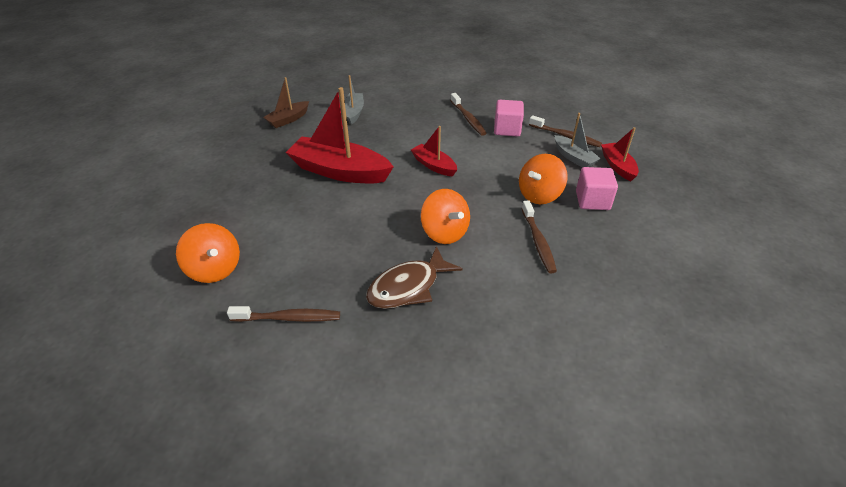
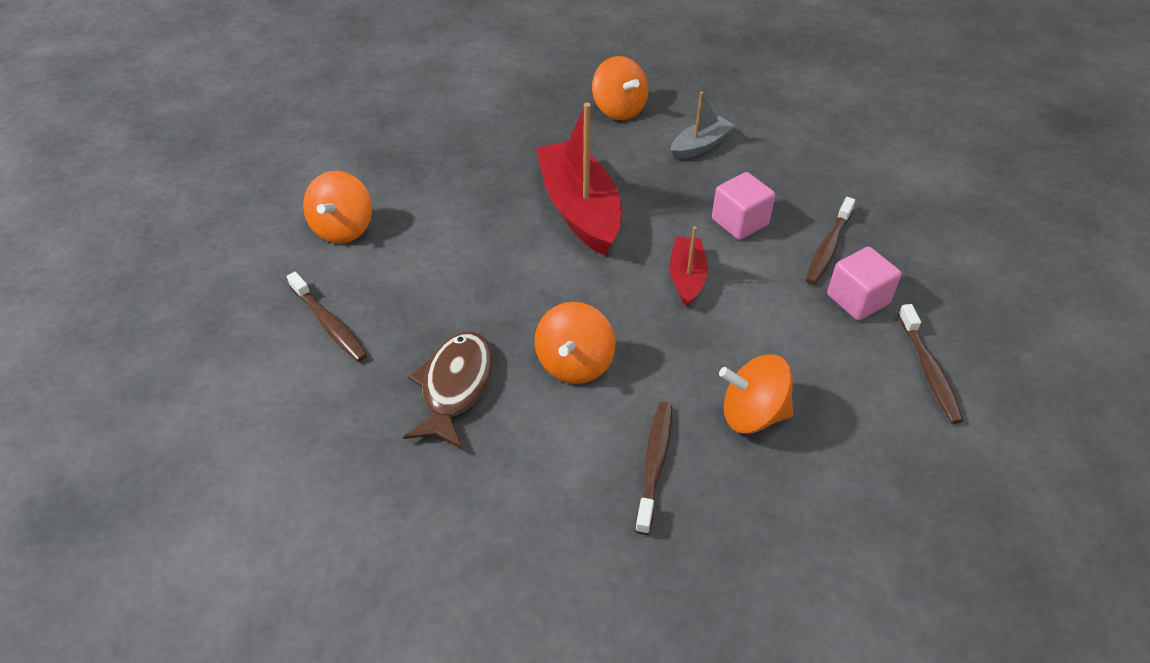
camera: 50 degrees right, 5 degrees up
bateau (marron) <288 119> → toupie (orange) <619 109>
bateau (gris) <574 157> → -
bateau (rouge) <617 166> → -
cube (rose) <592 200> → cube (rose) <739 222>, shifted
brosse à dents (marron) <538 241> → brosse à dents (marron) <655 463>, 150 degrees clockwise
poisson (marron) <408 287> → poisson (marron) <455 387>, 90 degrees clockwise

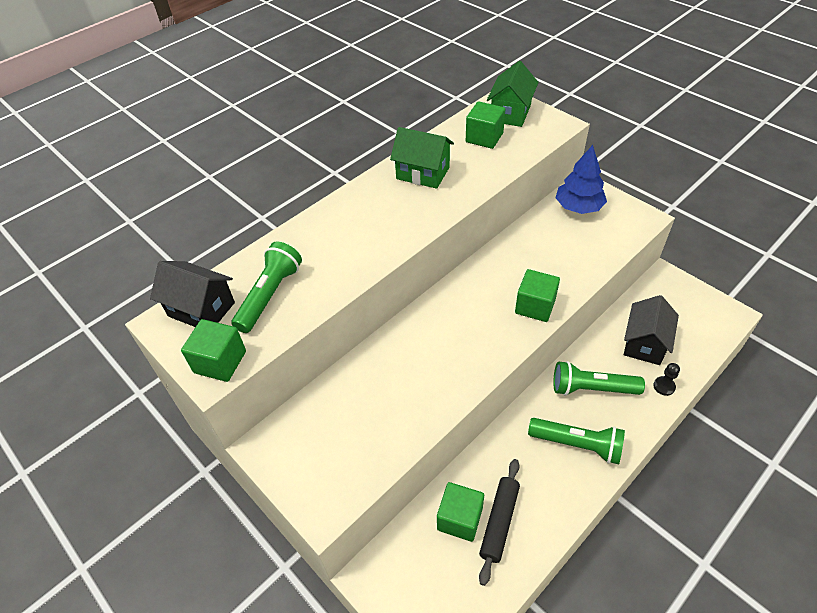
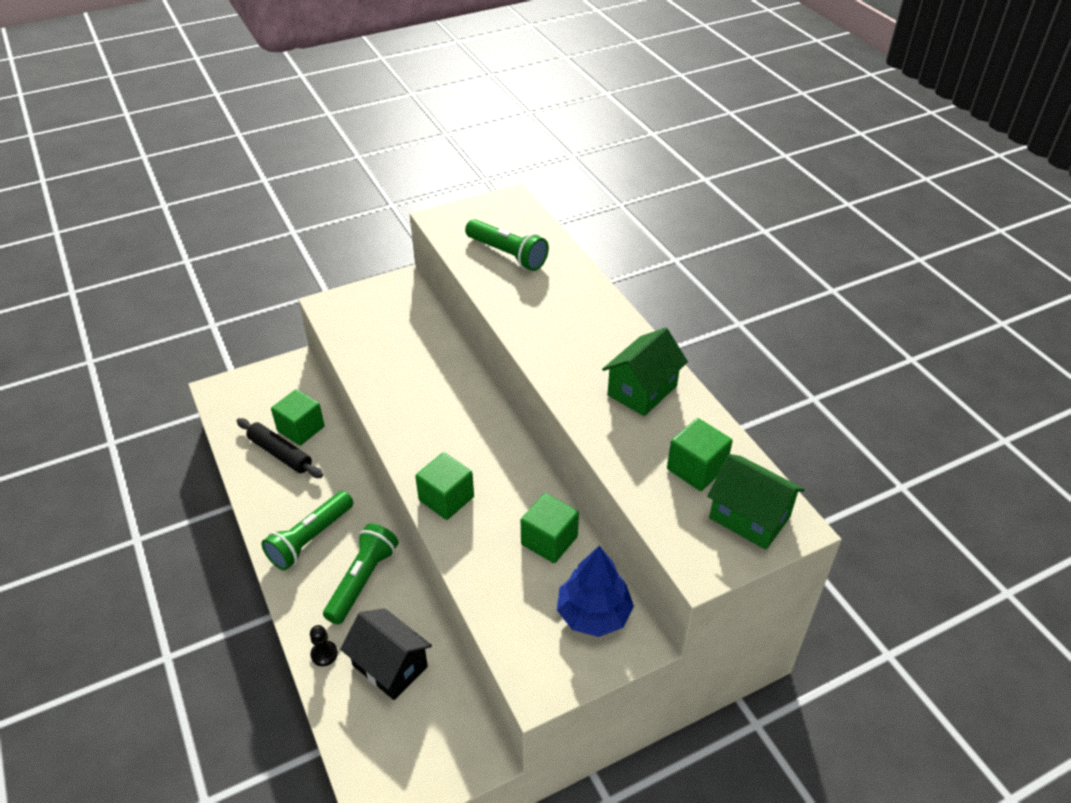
camera: 105 degrees right, 5 degrees down
maison (noir) <201 309> → -
cube (vert) <220 362> → cube (vert) <549 540>, shifted

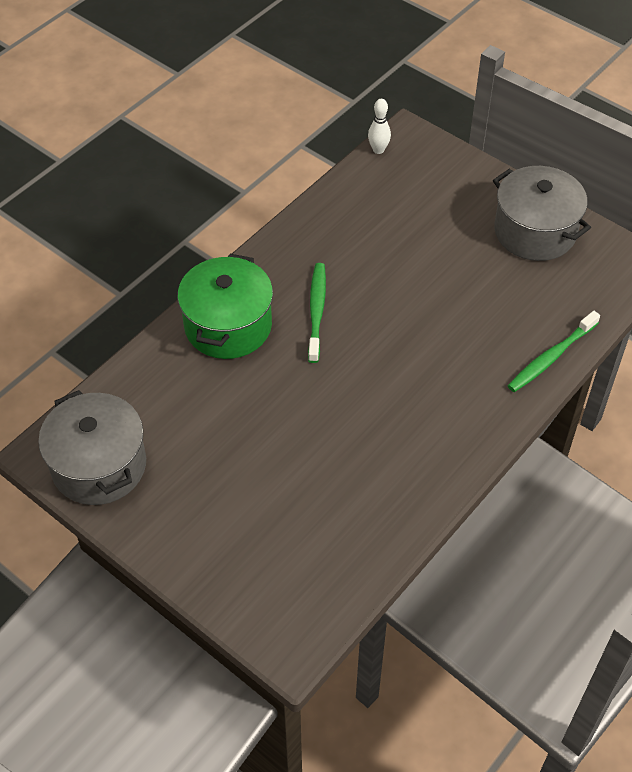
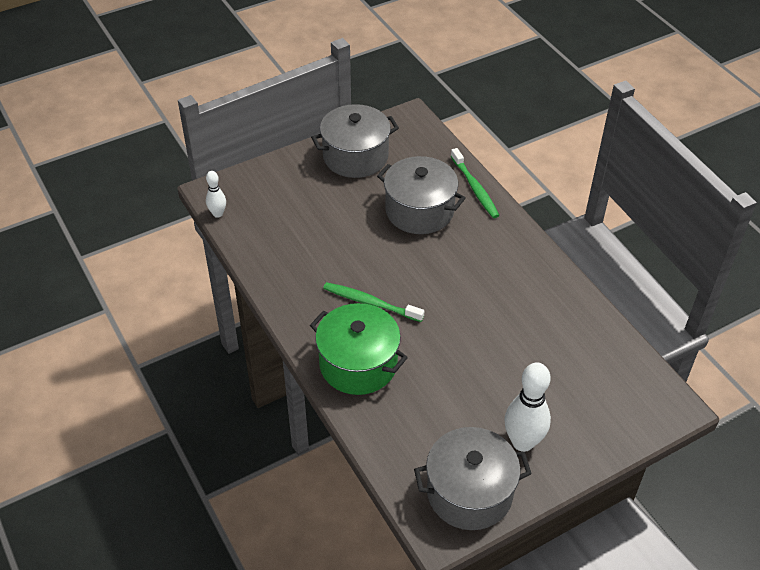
camera: 70 degrees left, 5 degrees down
- → marmite (gris) <419 210>
- → quille (blanc) <523 442>

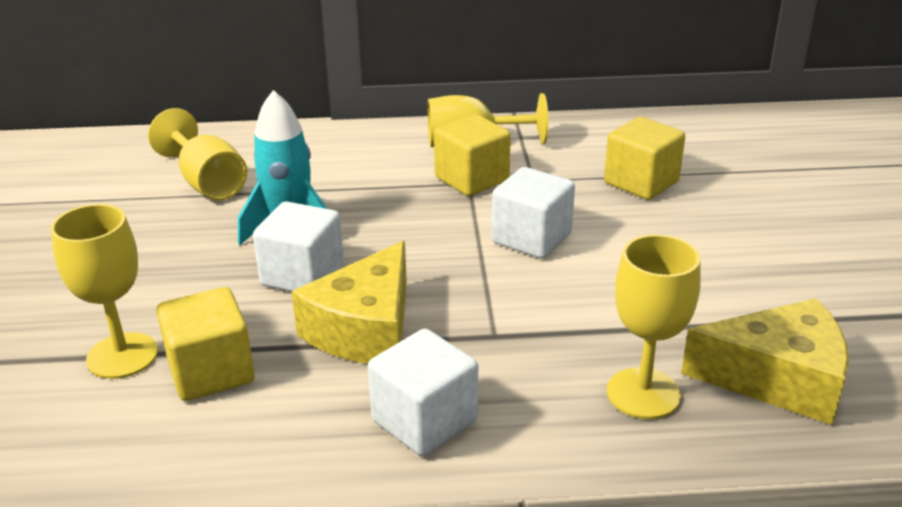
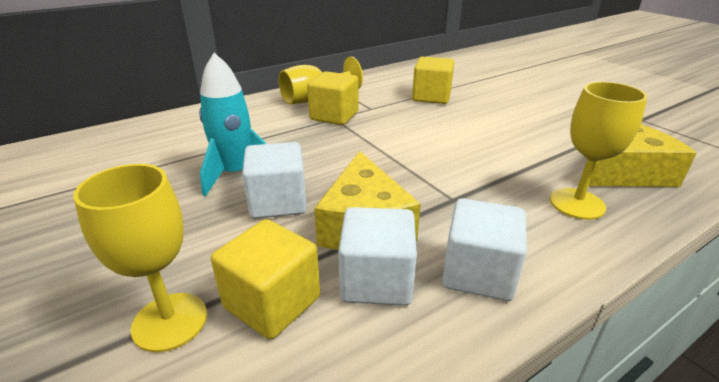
camera: 30 degrees left, 0 degrees up
verre à pied (jaune) <207 183> → -
cube (blanc) <531 238> → cube (blanc) <376 280>, shifted

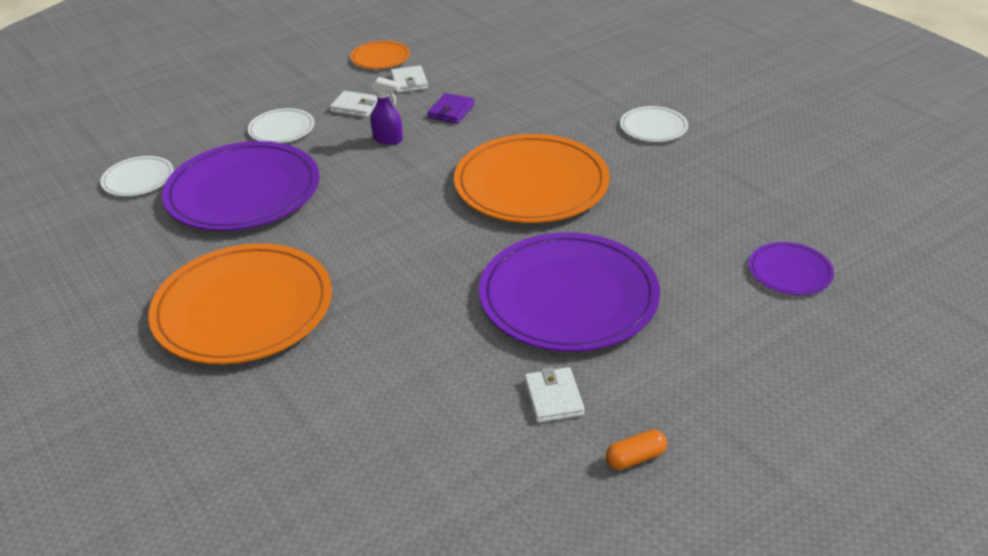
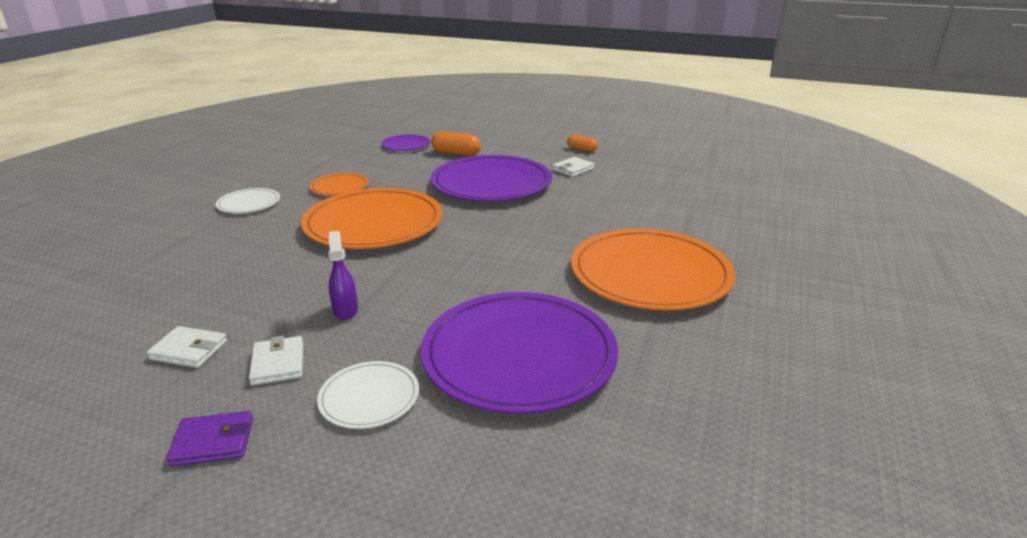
camera: 125 degrees left, 10 degrees down
assiette (orange) <380 58> → assiette (orange) <339 187>, shifted
portefeuille (blanc) <409 82> → portefeuille (blanc) <189 350>, 60 degrees clockwise
portefeuille (violet) <451 111> → portefeuille (violet) <213 442>, shifted
assiette (blanc) <138 179> → -
- → gélule (orange) <456 153>

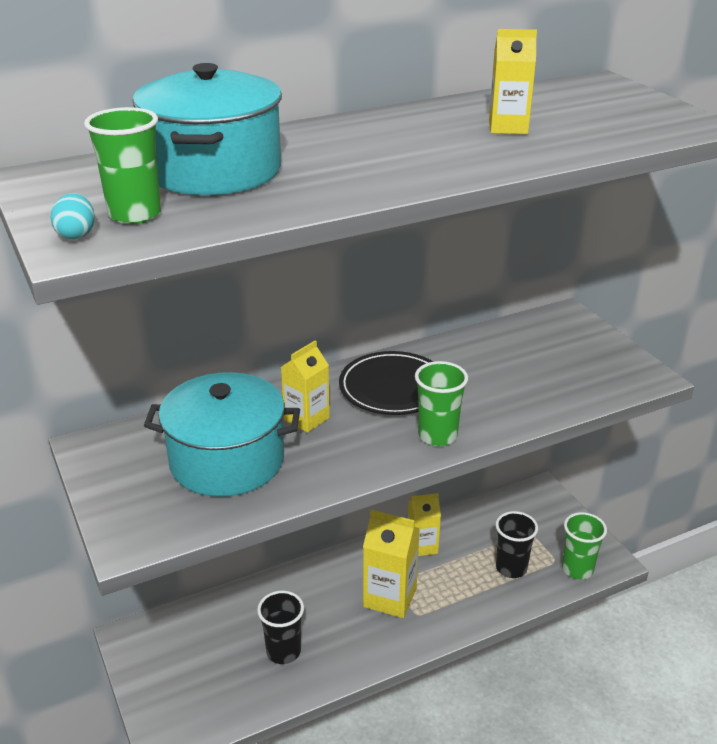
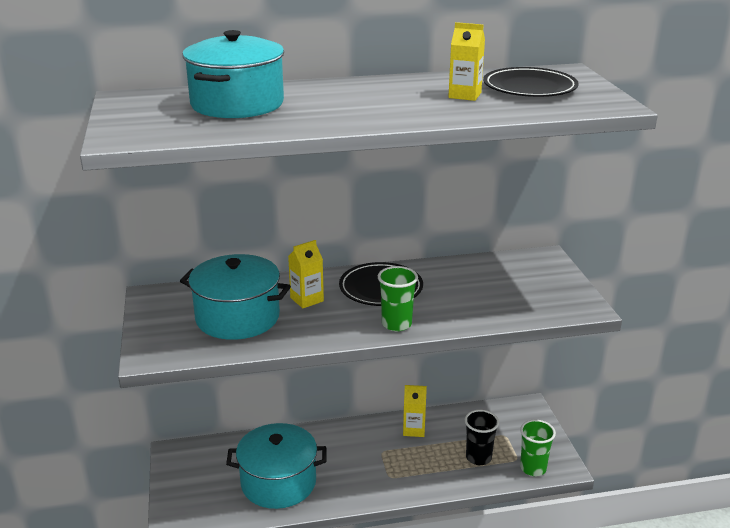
camera: 15 degrees right, 5 degrees down
gobelet (vert) <135 214> → -
œuf (turquoise) <76 235> → -
brique de lait (jaune) <390 597> → -
gobelet (noir) <283 651> → marmite (turquoise) <278 482>
- → assiette (noir) <529 88>

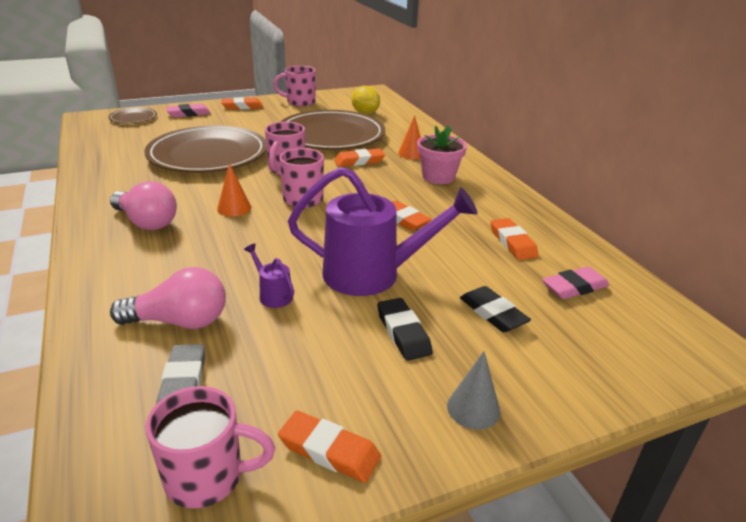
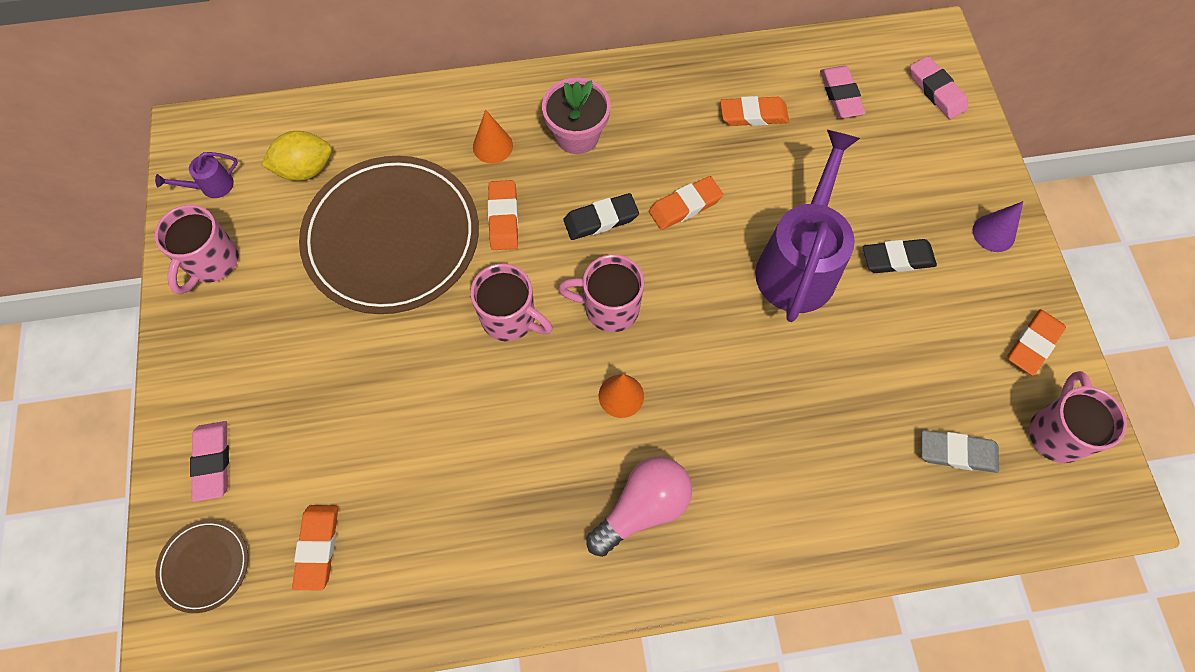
camera: 75 degrees left, 35 degrees up
gomme (orange) <242 107> → gomme (orange) <318 547>, shifted
assiette (marron) <208 154> → -
arrosoir (violet) <272 294> → arrosoir (violet) <211 187>, shifted
ampoule (rose) <180 321> → -
gomme (noir) <493 313> → gomme (noir) <601 219>, shifted
cône (gris) <473 408> → cône (violet) <993 233>
- → gomme (rose) <936 91>

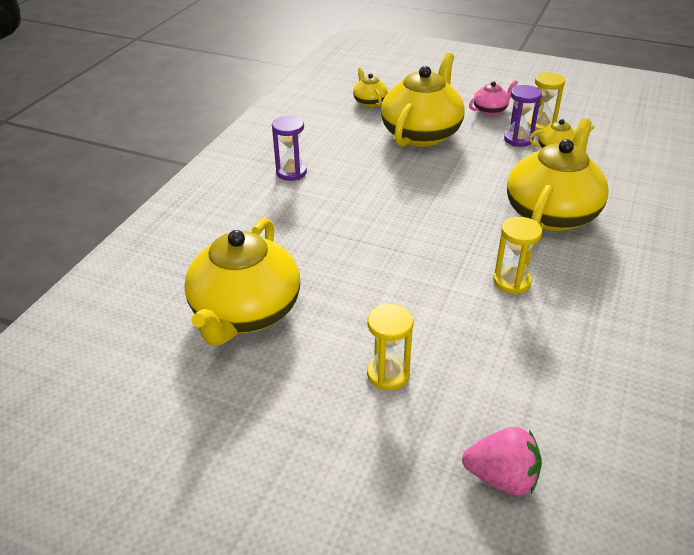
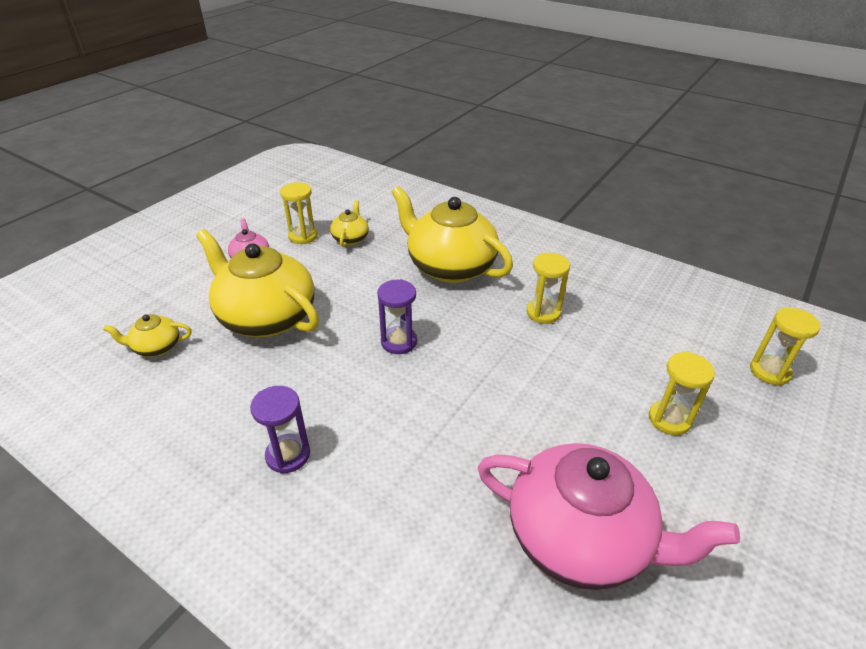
camera: 80 degrees left, 0 degrees up
sablier (violet) <518 139> → sablier (violet) <399 342>, shifted
théière (jaune) <245 312> → théière (rose) <580 538>
fraise (rose) <502 477> → sablier (jaune) <769 371>

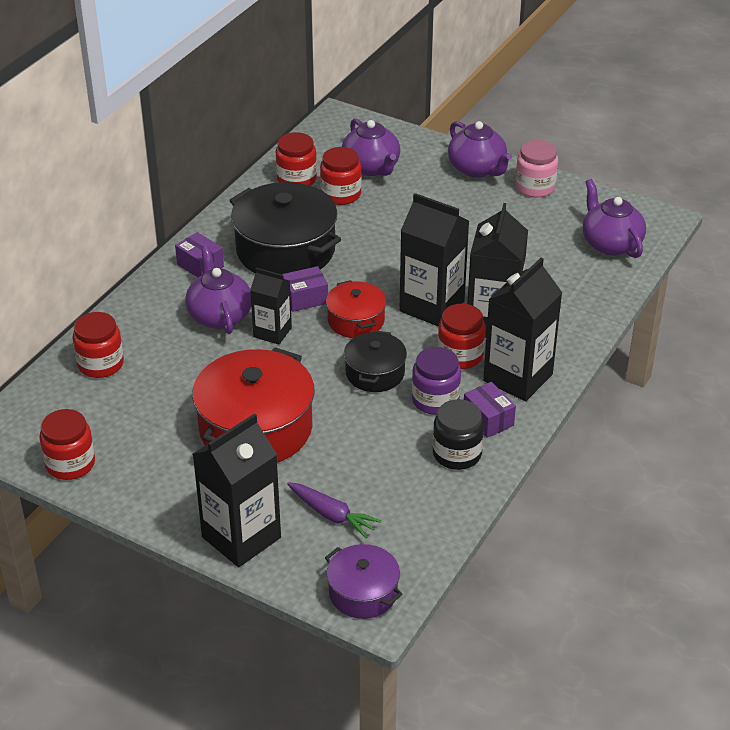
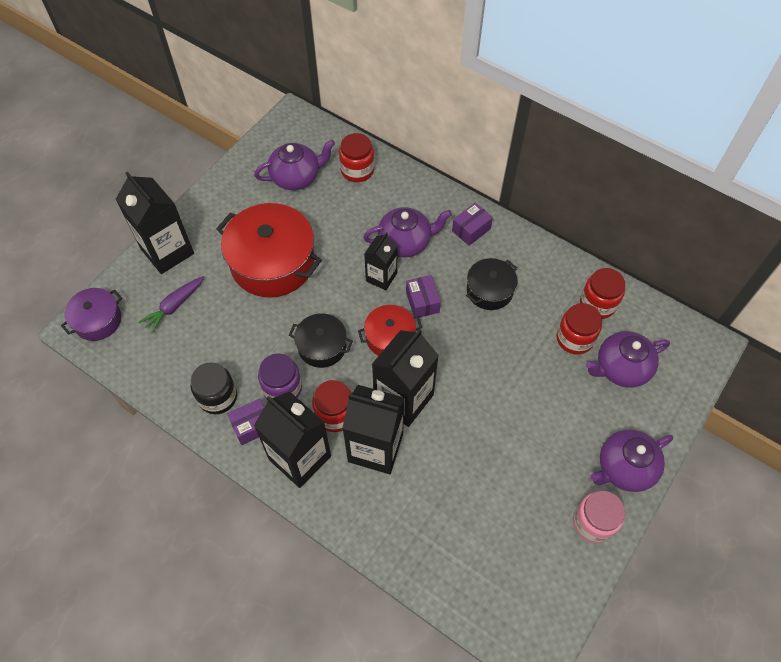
camera: 95 degrees right, 20 degrees up
théière (violet) <610 244> → théière (violet) <296 177>, shifted
marmite (noir) <285 250> → marmite (noir) <489 290>, x0.54
bocal (rouge) <70 464> → -

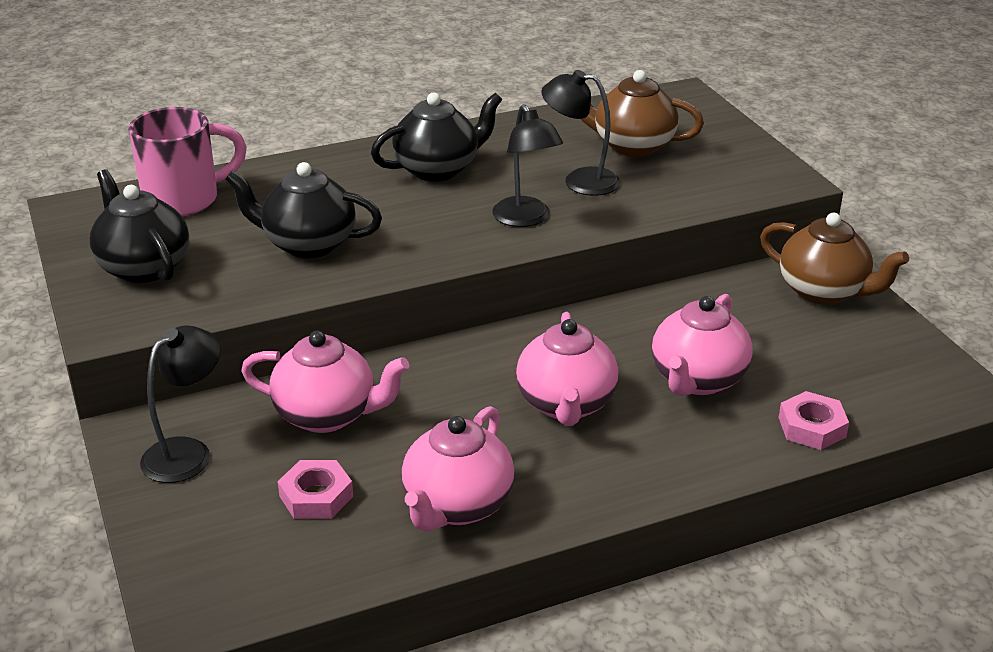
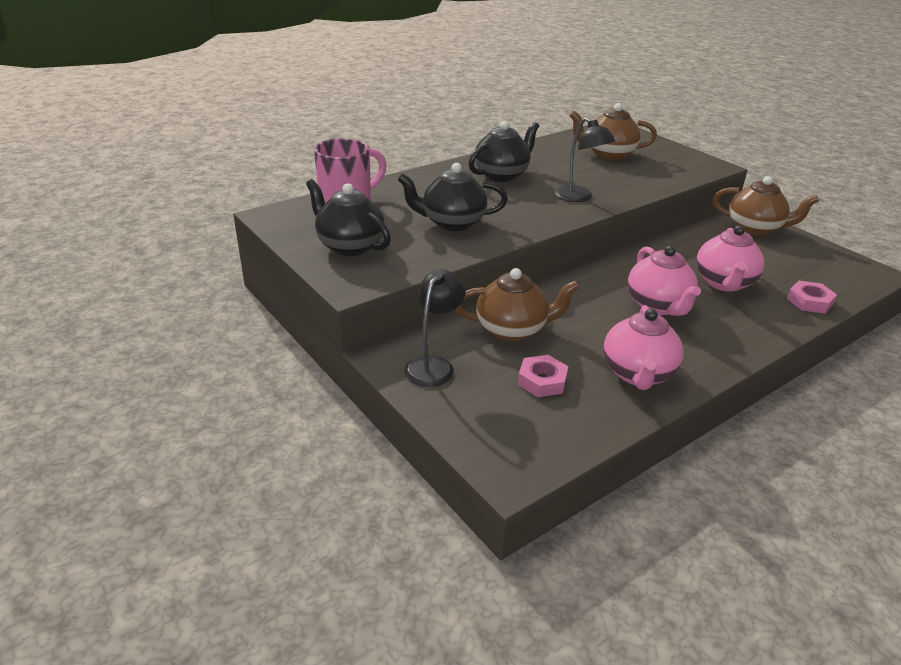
camera: 15 degrees left, 0 degrees up
lampe (noir) <580 181> → -
théière (rose) <327 415> → théière (marron) <512 330>

